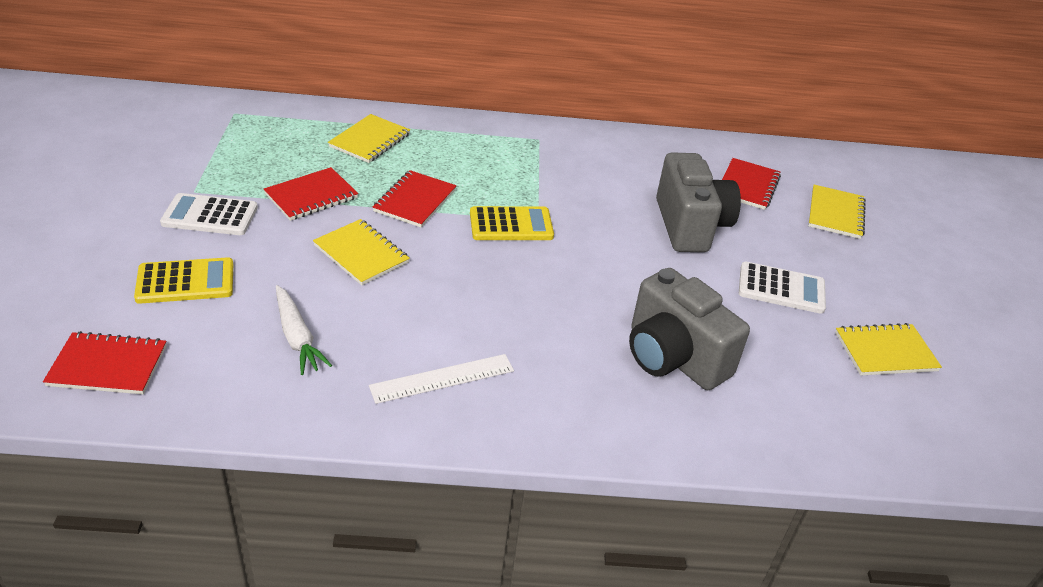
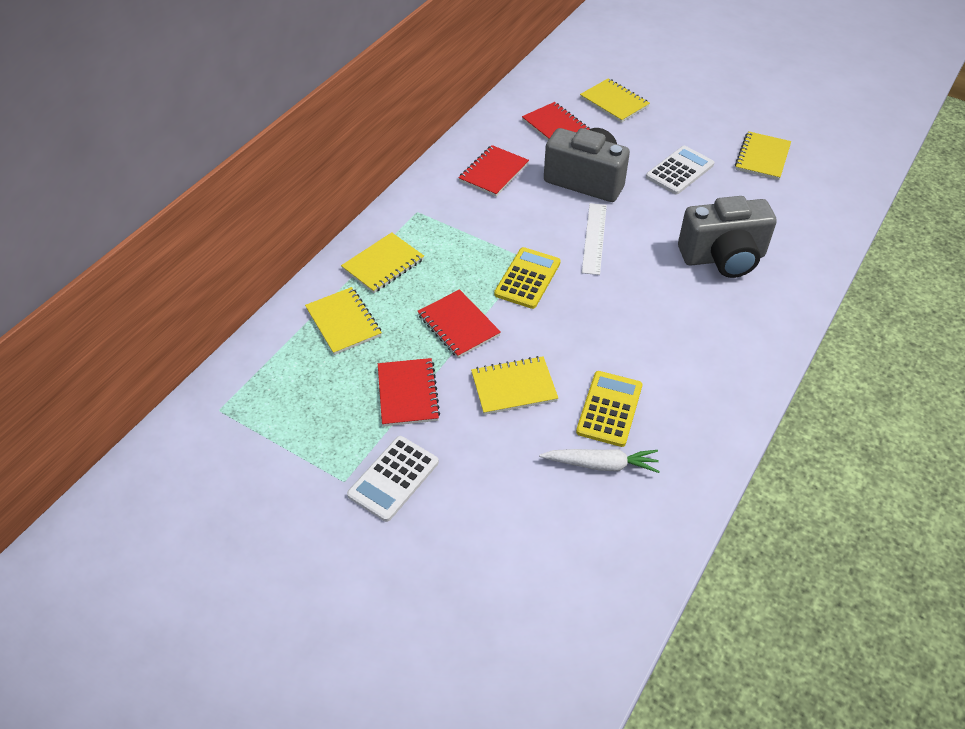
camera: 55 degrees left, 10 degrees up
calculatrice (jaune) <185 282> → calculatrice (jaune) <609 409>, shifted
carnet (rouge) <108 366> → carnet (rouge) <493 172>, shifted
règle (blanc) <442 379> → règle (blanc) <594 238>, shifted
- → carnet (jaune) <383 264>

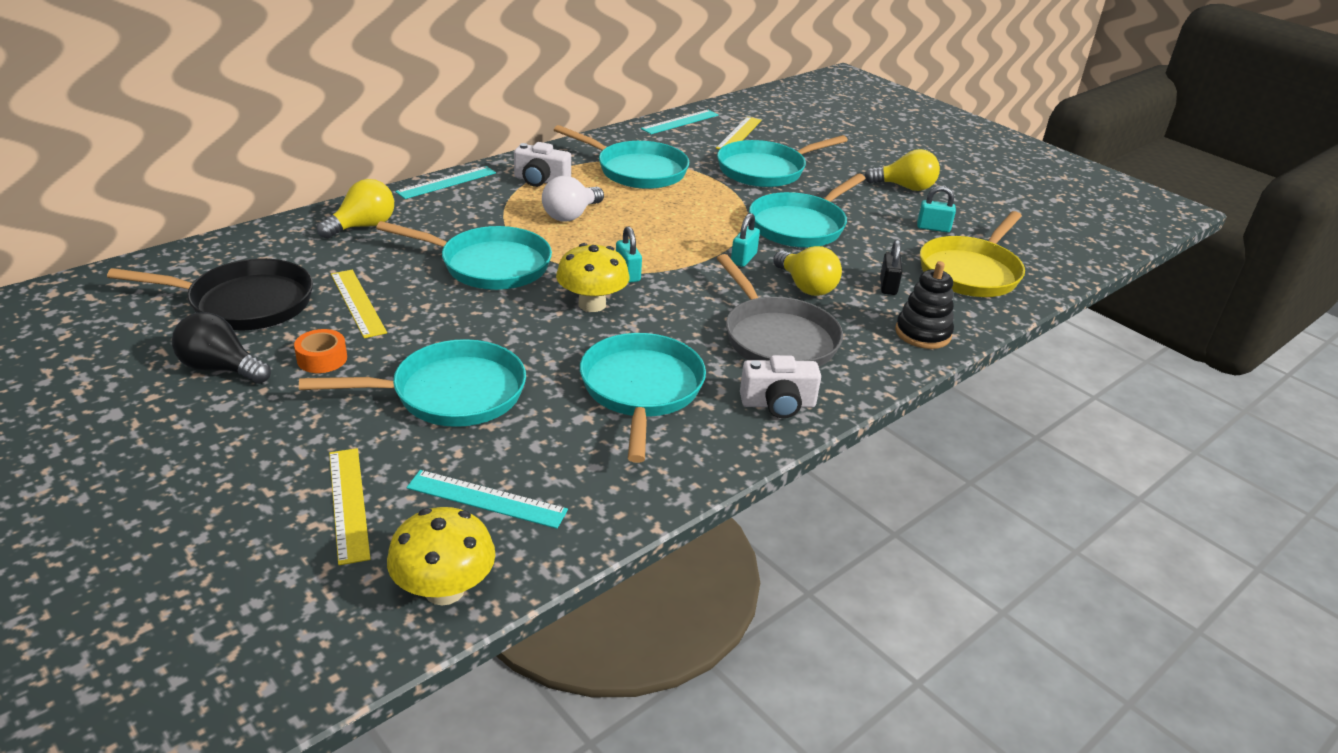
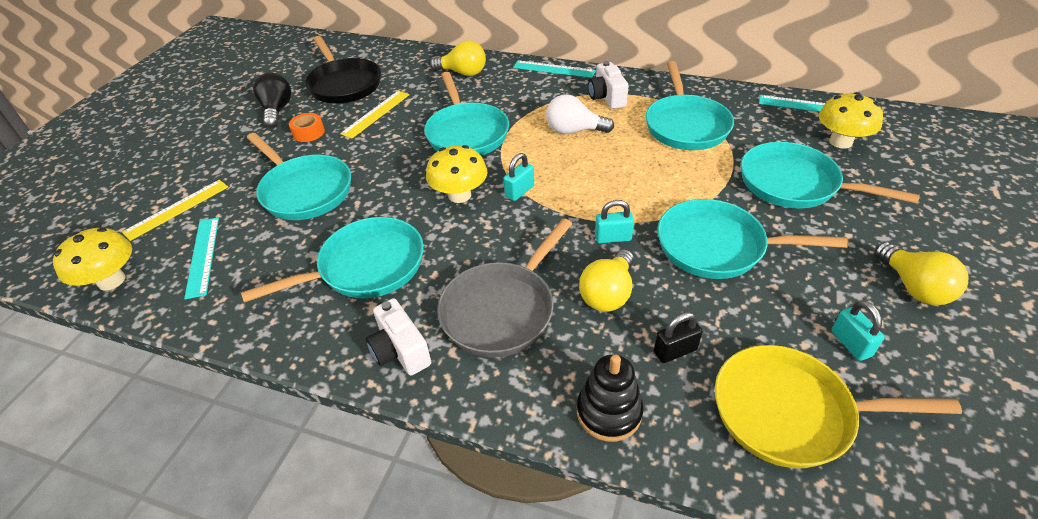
camera: 65 degrees right, 10 degrees up
règle (jaune) <739 134> → champignon (jaune) <840 142>

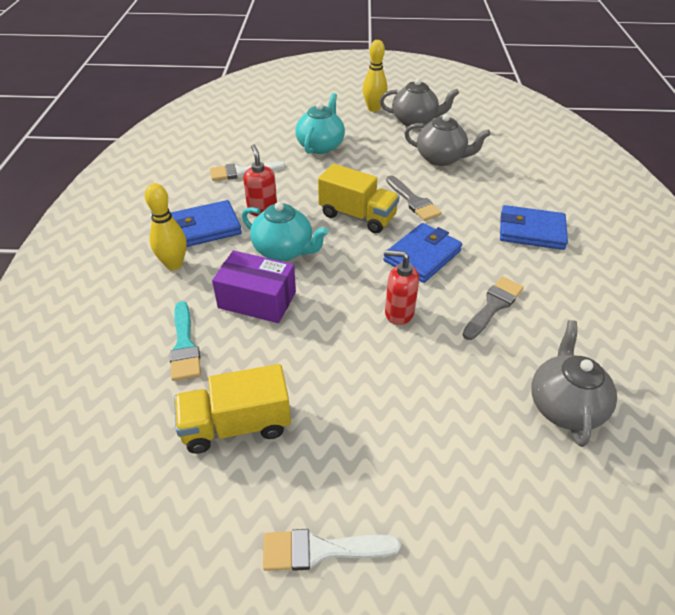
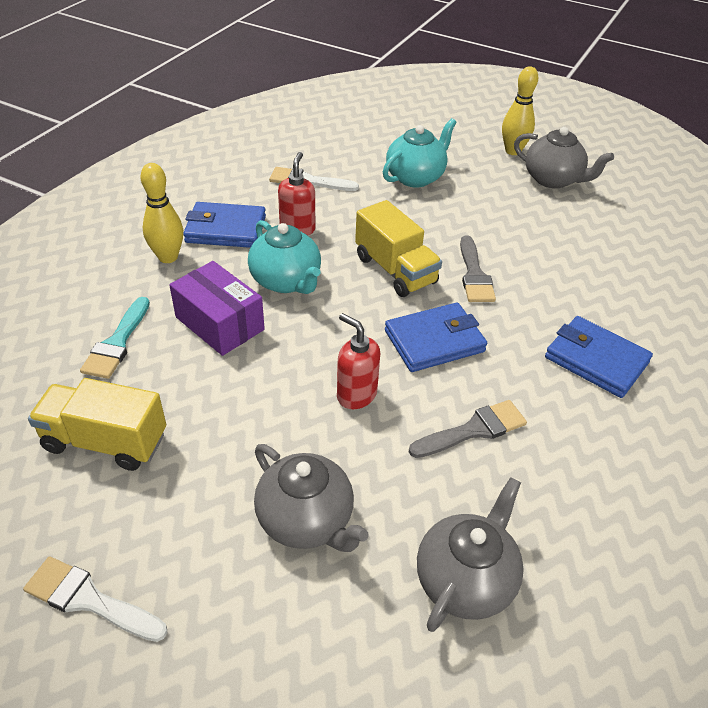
camera: 25 degrees right, 0 degrees up
théière (gris) <441 158> → théière (gris) <307 520>, shifted

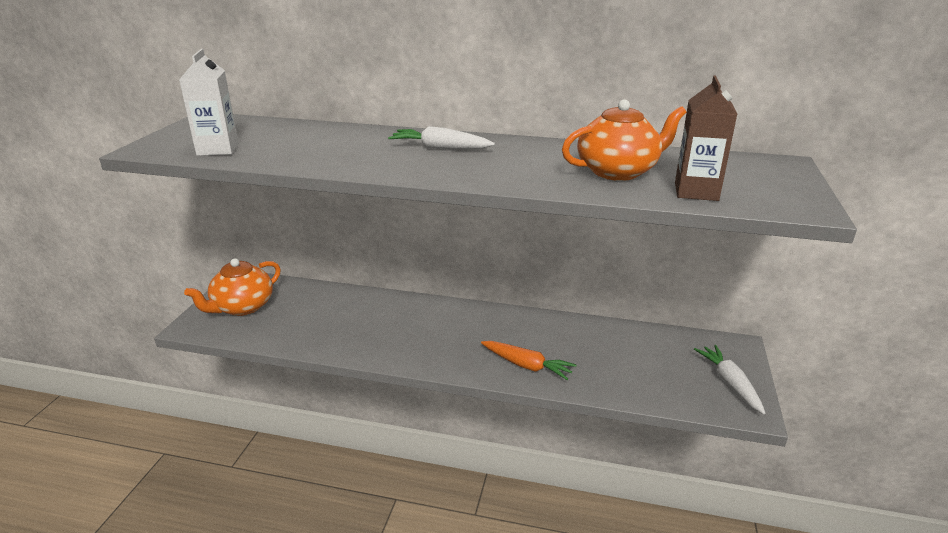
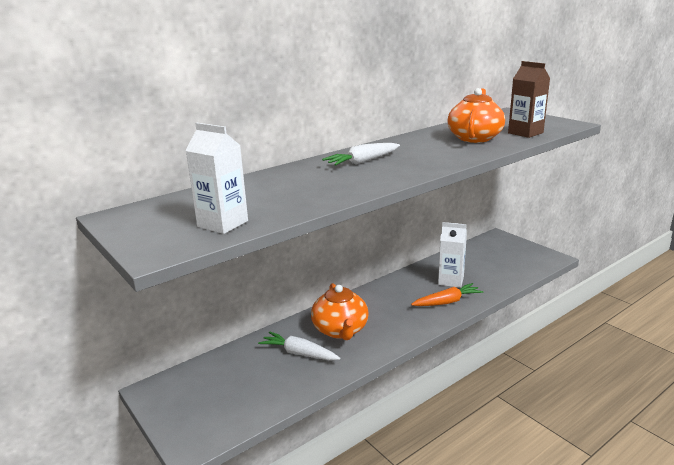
camera: 50 degrees left, 5 degrees down
théière (orange) <242 307> → théière (orange) <340 330>, shifted
carotte (blanc) <729 383> → carotte (blanc) <299 353>, shifted
- → brique de lait (blanc) <451 281>

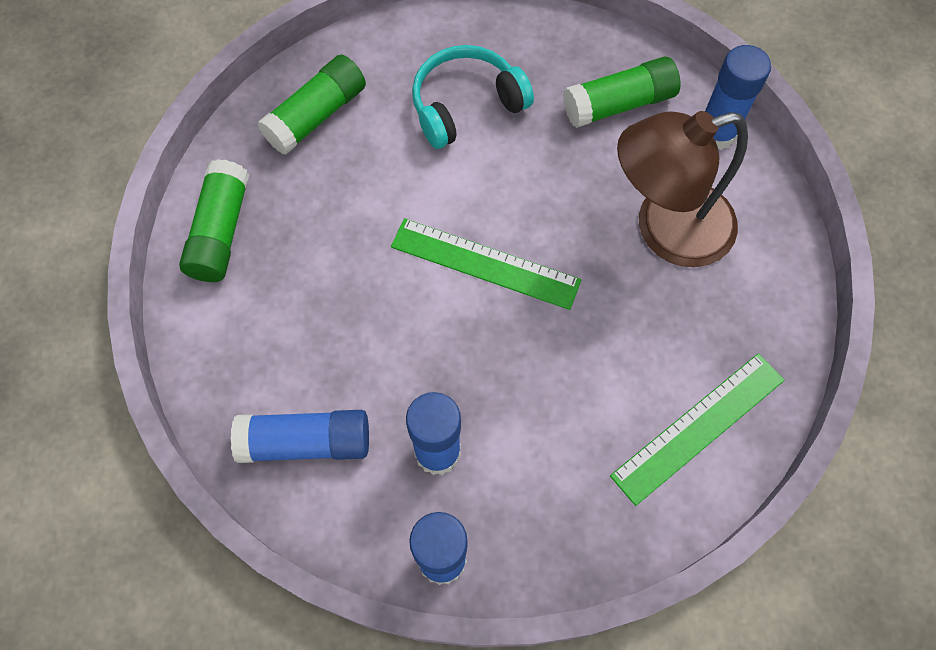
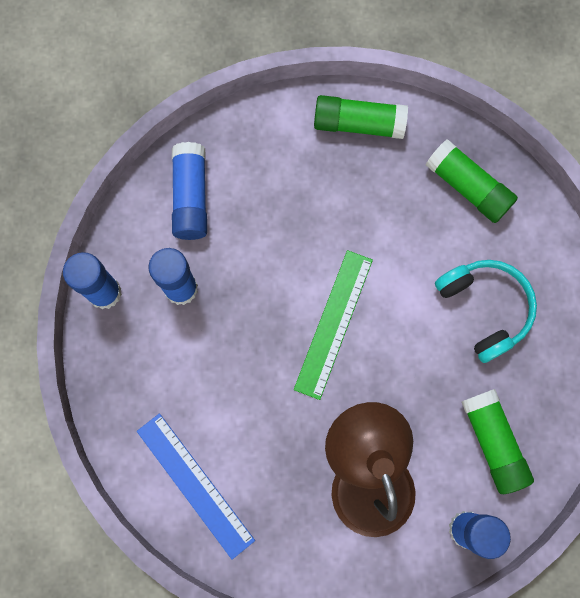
camera: 90 degrees right, 10 degrees up
règle (vert) <699 427> → règle (bleu) <194 485>

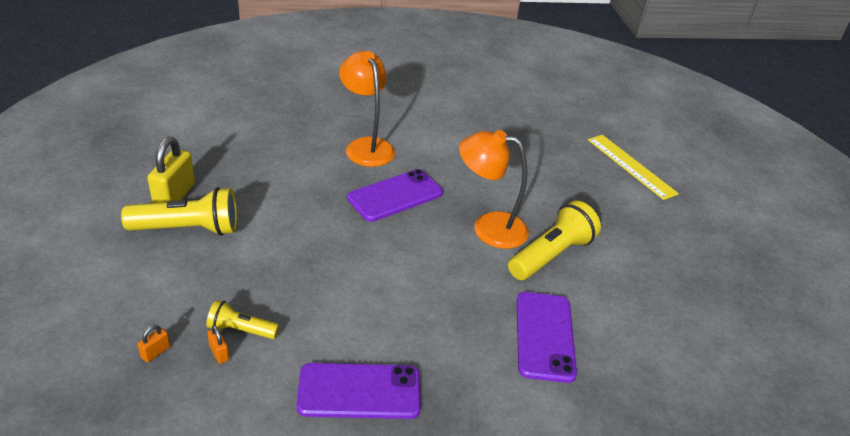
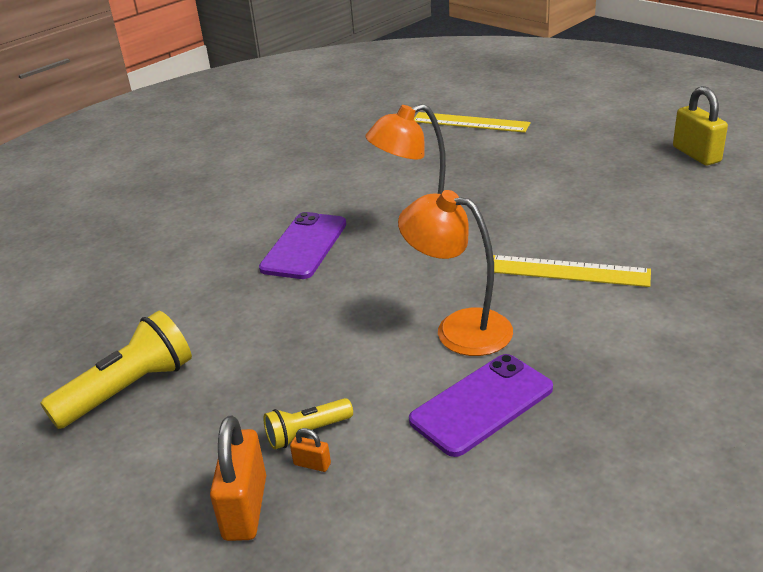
camera: 30 degrees left, 5 degrees down
lampe (orange) <366 146> → lampe (orange) <459 328>, shifted
cadenas (jaune) <174 196> → cadenas (jaune) <696 154>, shifted
lampe de poche (jaune) <551 255> → -
téléphone (violet) <544 336> → règle (jaune) <568 271>
cadenas (orange) <156 352> → cadenas (orange) <245 508>, x2.24

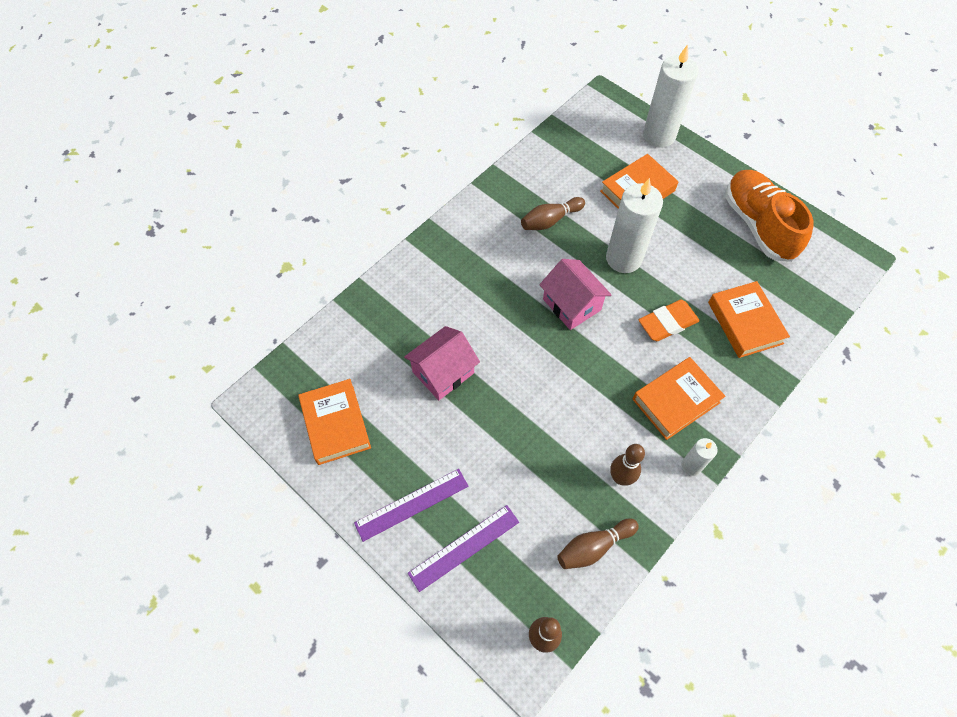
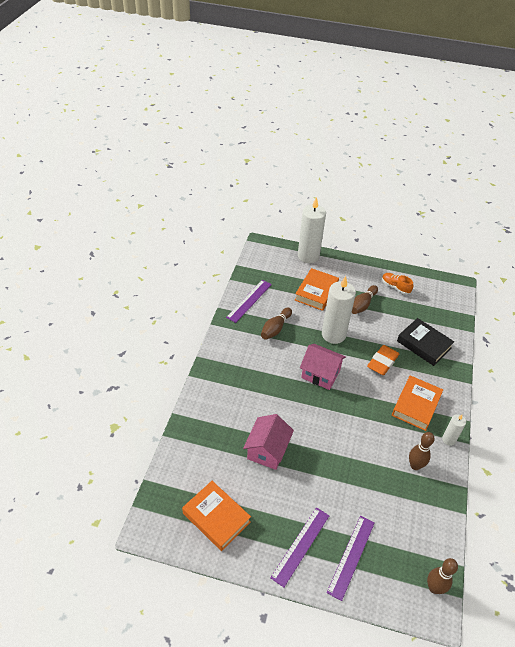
camera: 30 degrees left, 15 degrees down
chaussure (orange) <758 225> → chaussure (orange) <395 287>, x0.48
livre (orange) <745 323> → livre (noir) <424 344>
quille (marron) <593 547> → quille (marron) <362 304>, shifted
- → règle (violet) <249 301>

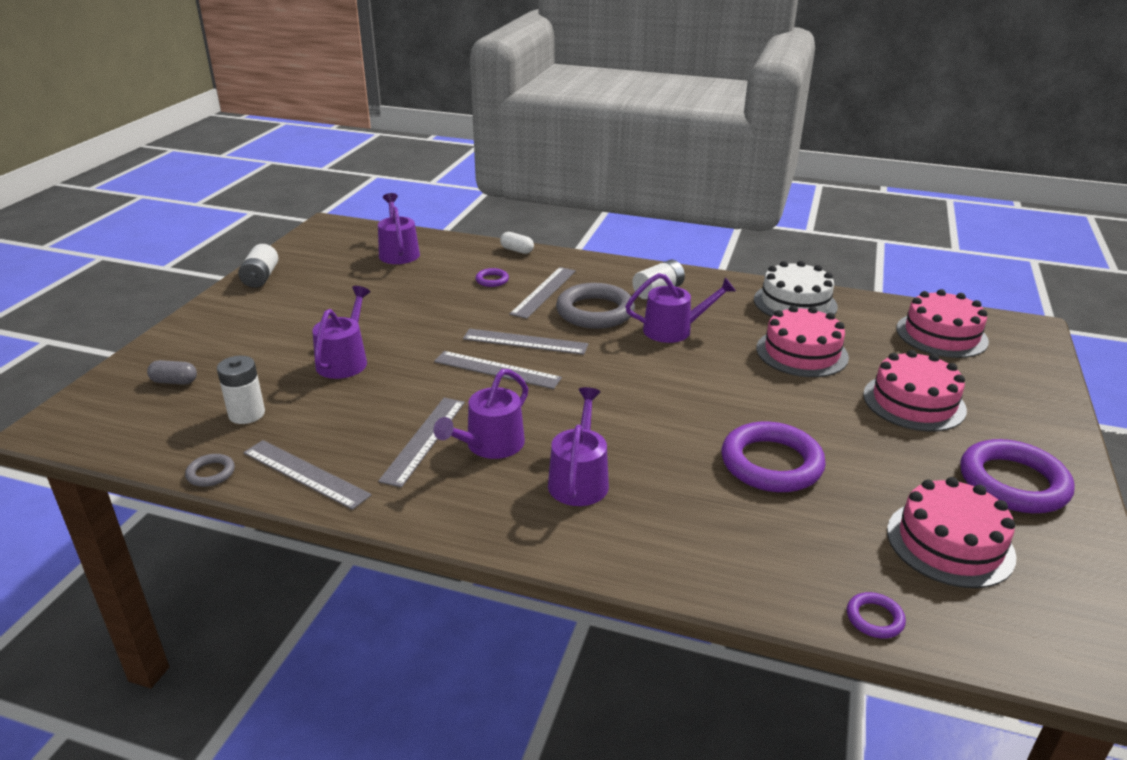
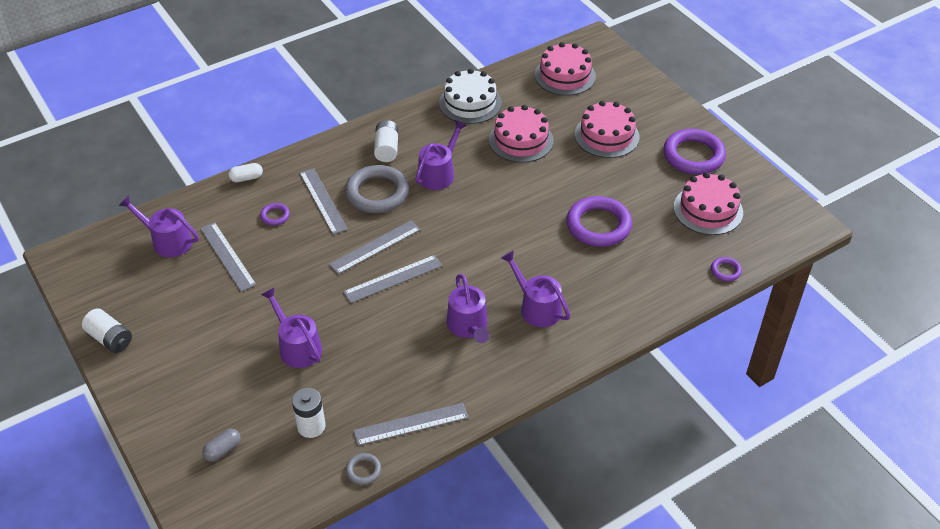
camera: 50 degrees left, 15 degrees up
règle (gris) <424 440> → règle (gris) <227 256>, shifted

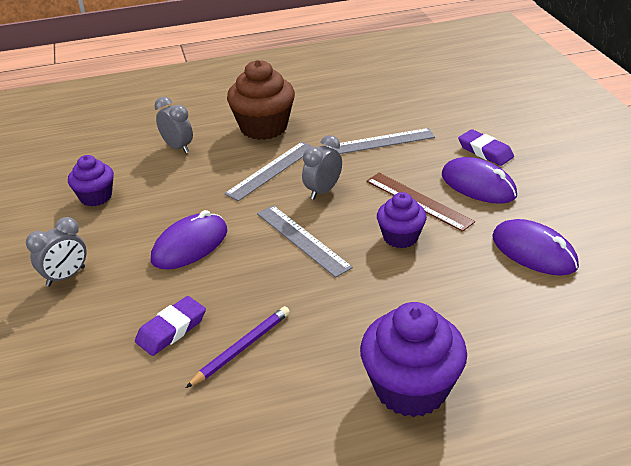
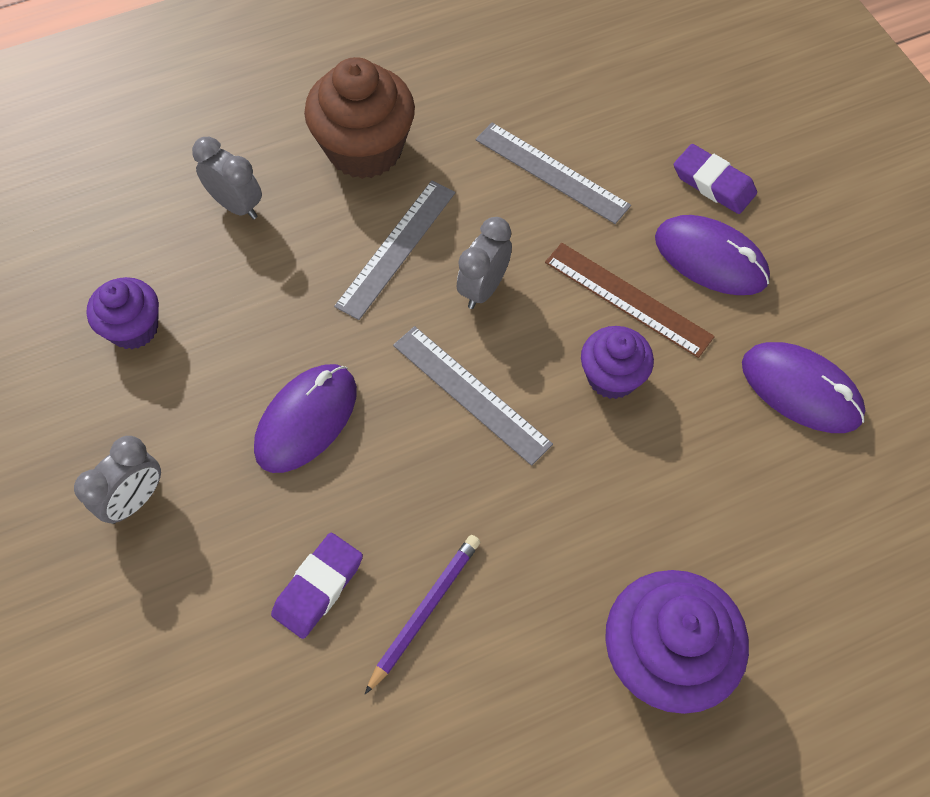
camera: 10 degrees left, 25 degrees up
règle (gris) <379 142> → règle (gris) <552 172>, 60 degrees clockwise

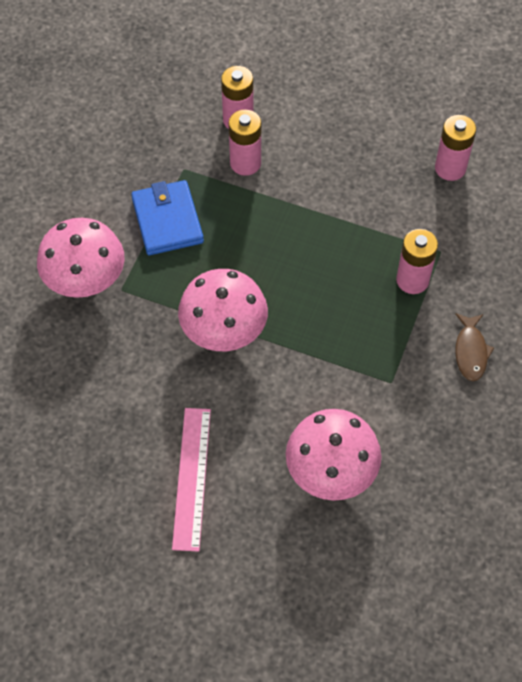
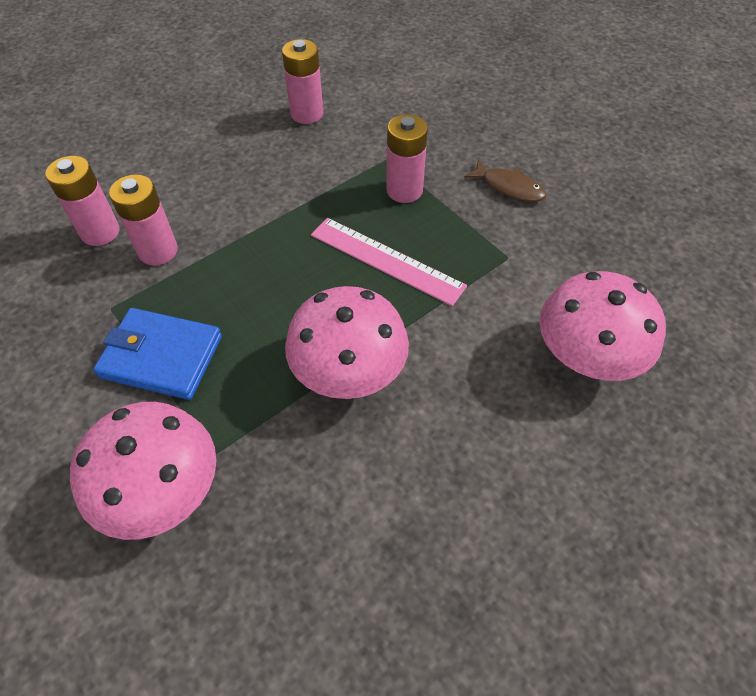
camera: 60 degrees left, 5 degrees down
règle (rose) <192 477> → règle (rose) <386 260>, shifted

